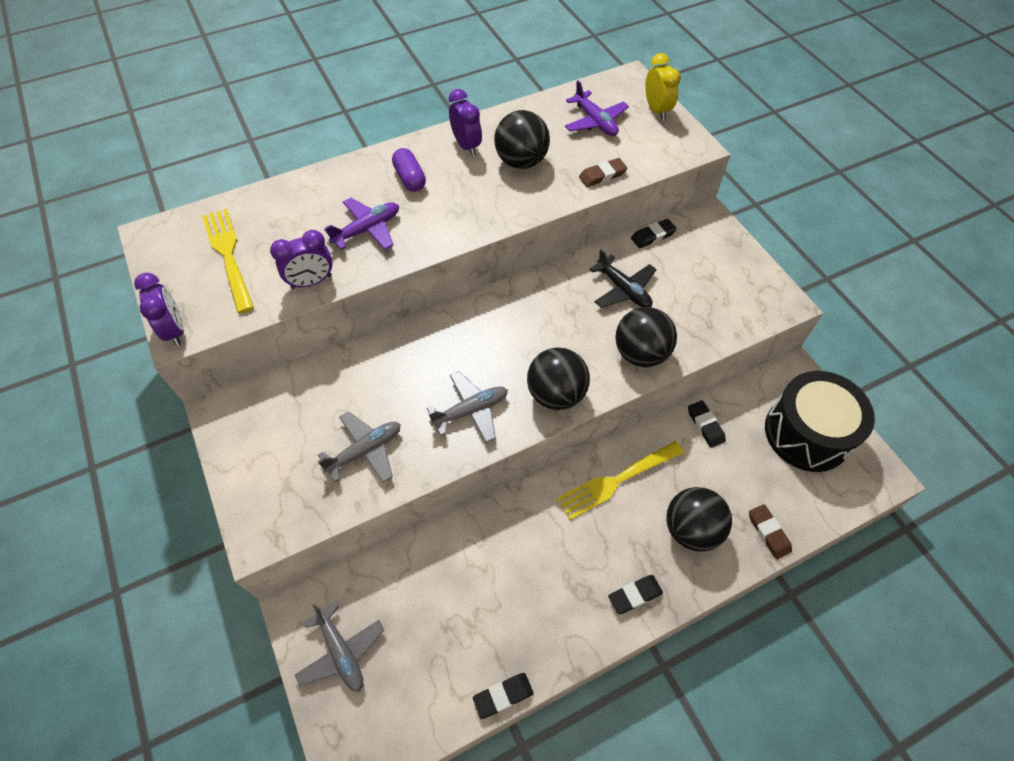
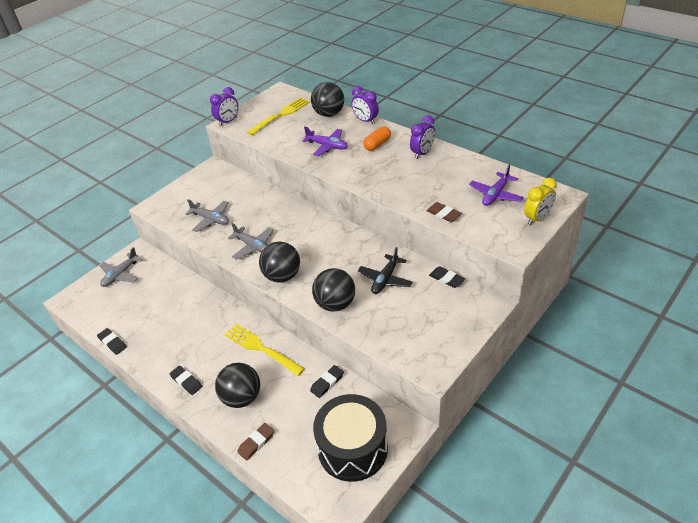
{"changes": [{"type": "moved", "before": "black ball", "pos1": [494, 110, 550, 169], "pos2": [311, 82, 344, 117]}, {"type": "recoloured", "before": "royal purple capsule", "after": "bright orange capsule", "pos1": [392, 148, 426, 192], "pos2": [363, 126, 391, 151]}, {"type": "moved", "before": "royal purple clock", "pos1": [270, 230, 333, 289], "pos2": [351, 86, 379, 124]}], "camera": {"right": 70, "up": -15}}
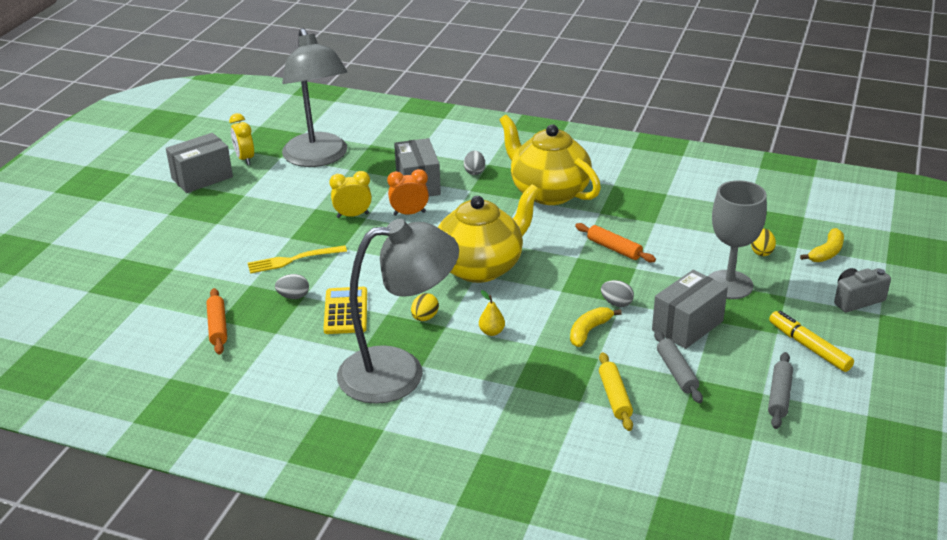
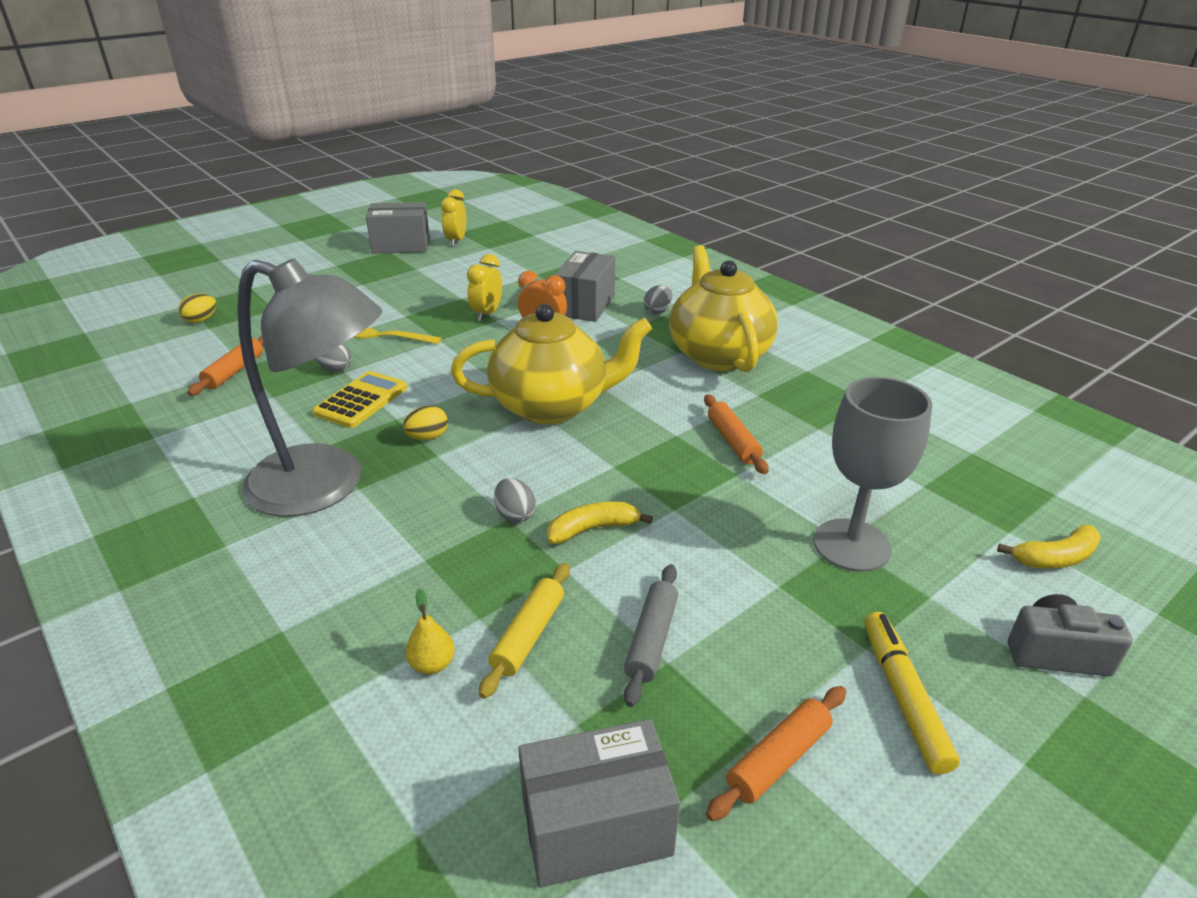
{"changes": [{"type": "removed", "before": "ash-grey reading lamp", "pos1": [282, 28, 347, 167]}, {"type": "turned", "before": "yellow clock", "pos1": [329, 171, 372, 218], "pos2": [467, 254, 502, 321], "turn": -90}, {"type": "moved", "before": "yellow toy egg", "pos1": [751, 228, 776, 256], "pos2": [178, 294, 216, 323]}, {"type": "moved", "before": "ash-grey package", "pos1": [652, 270, 728, 349], "pos2": [518, 719, 680, 888]}, {"type": "moved", "before": "ash-grey toy egg", "pos1": [601, 280, 634, 307], "pos2": [494, 478, 536, 523]}, {"type": "moved", "before": "yellow toy pear", "pos1": [479, 290, 505, 336], "pos2": [405, 589, 455, 674]}, {"type": "recoloured", "before": "ash-grey rolling pin", "after": "bright orange rolling pin", "pos1": [768, 352, 793, 429], "pos2": [706, 686, 846, 821]}], "camera": {"right": 30, "up": 0}}
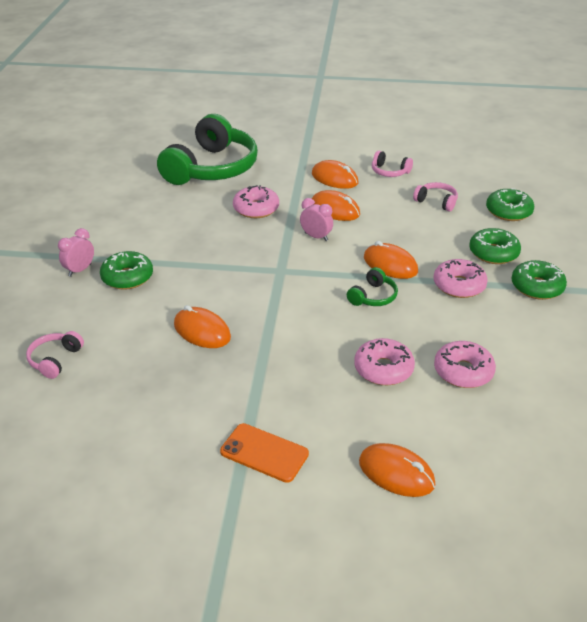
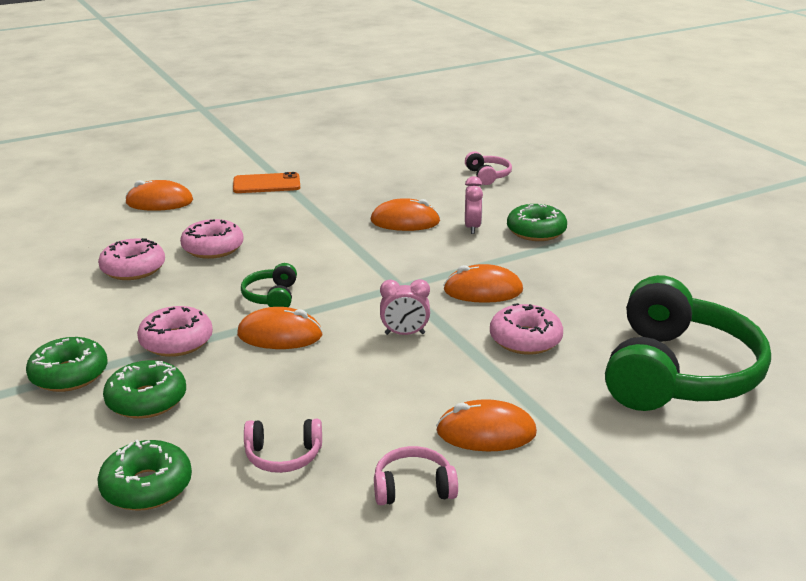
{"changes": [{"type": "turned", "before": "emerald headphones", "pos1": [157, 114, 258, 185], "pos2": [605, 275, 771, 411], "turn": -150}, {"type": "moved", "before": "bright orange computer mouse", "pos1": [311, 190, 360, 221], "pos2": [443, 264, 523, 303]}, {"type": "moved", "before": "pink clock", "pos1": [58, 228, 94, 277], "pos2": [465, 176, 483, 234]}], "camera": {"right": 145, "up": -10}}
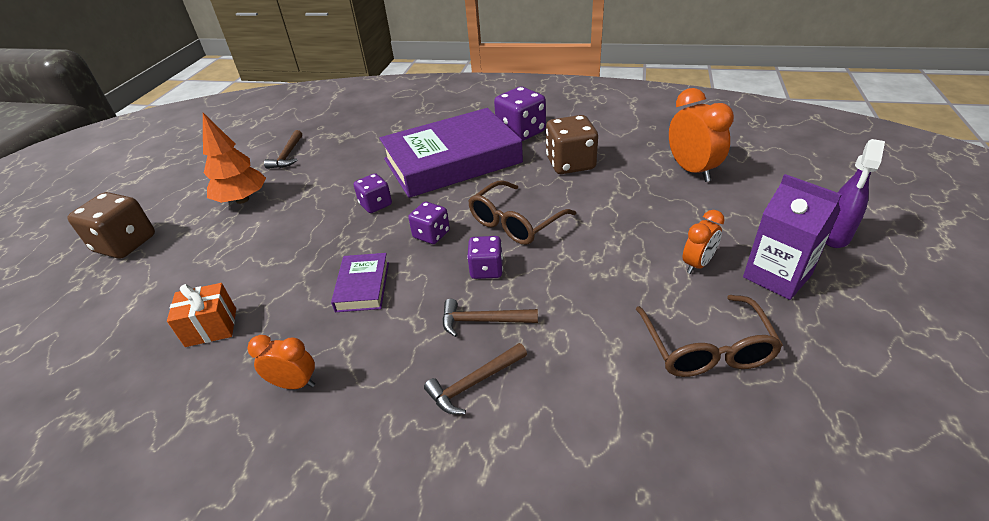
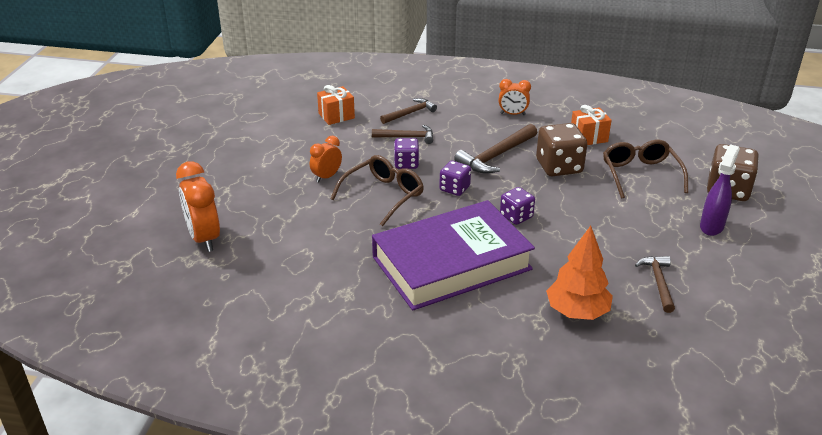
{"changes": [{"type": "removed", "before": "royal purple dice", "pos1": [494, 87, 546, 141]}, {"type": "moved", "before": "bright orange fir tree", "pos1": [203, 113, 266, 204], "pos2": [546, 226, 613, 320]}, {"type": "moved", "before": "dark brown dice", "pos1": [546, 115, 598, 174], "pos2": [536, 123, 587, 176]}, {"type": "moved", "before": "royal purple spray bottle", "pos1": [826, 139, 885, 248], "pos2": [700, 144, 740, 236]}, {"type": "removed", "before": "royal purple milk carton", "pos1": [743, 174, 842, 300]}, {"type": "moved", "before": "bright orange clock", "pos1": [683, 210, 725, 274], "pos2": [310, 136, 342, 183]}, {"type": "replaced", "before": "royal purple book", "after": "dark brown claw hammer", "pos1": [331, 253, 389, 312], "pos2": [454, 124, 537, 173]}, {"type": "moved", "before": "dark brown glasses", "pos1": [636, 295, 783, 377], "pos2": [603, 139, 688, 199]}, {"type": "added", "after": "bright orange gift", "pos2": [317, 85, 355, 125]}], "camera": {"right": 175, "up": -5}}
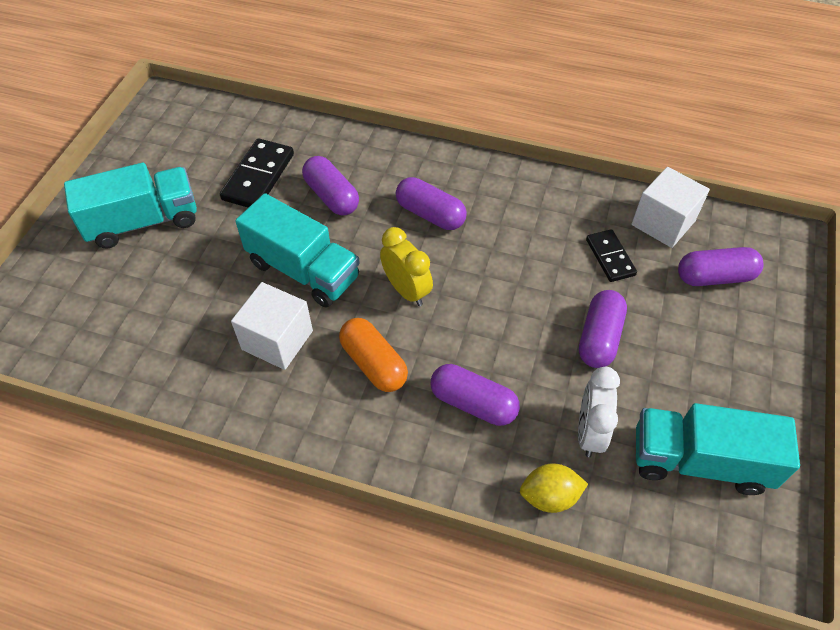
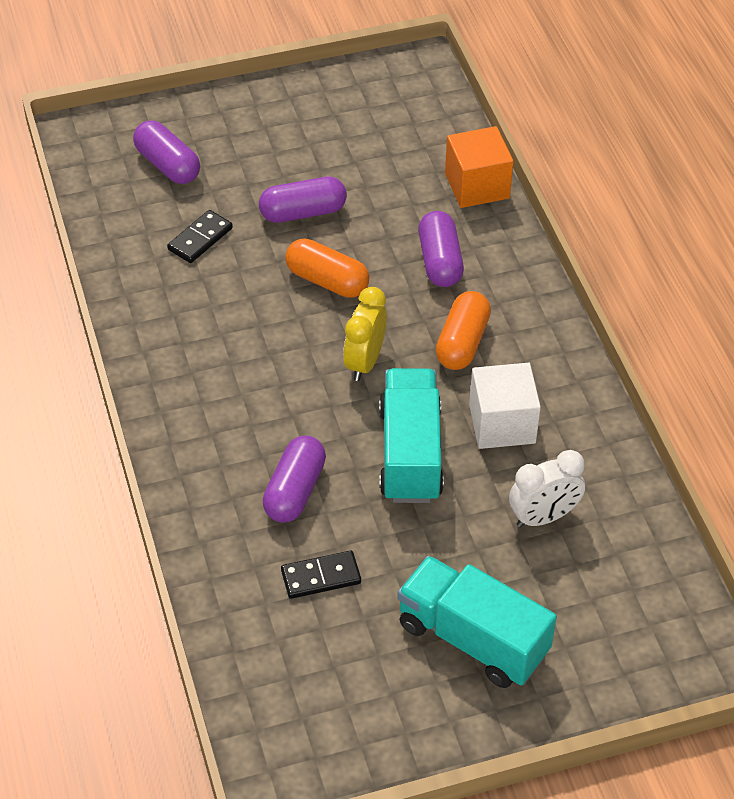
{"changes": [{"type": "resized", "before": "black domino tile", "pos1": [220, 138, 294, 208], "pos2": [281, 551, 361, 599], "scale": 0.64}, {"type": "removed", "before": "snow-white cube", "pos1": [631, 167, 710, 248]}, {"type": "removed", "before": "royal purple capsule", "pos1": [396, 177, 467, 230]}, {"type": "moved", "before": "snow-white clock", "pos1": [578, 367, 620, 457], "pos2": [509, 450, 585, 528]}, {"type": "removed", "before": "turquoise toy truck", "pos1": [636, 403, 800, 495]}, {"type": "replaced", "before": "yellow lemon", "after": "bright orange cube", "pos1": [520, 463, 588, 513], "pos2": [445, 126, 513, 208]}, {"type": "added", "after": "bright orange capsule", "pos2": [285, 239, 369, 298]}], "camera": {"right": -125, "up": -5}}
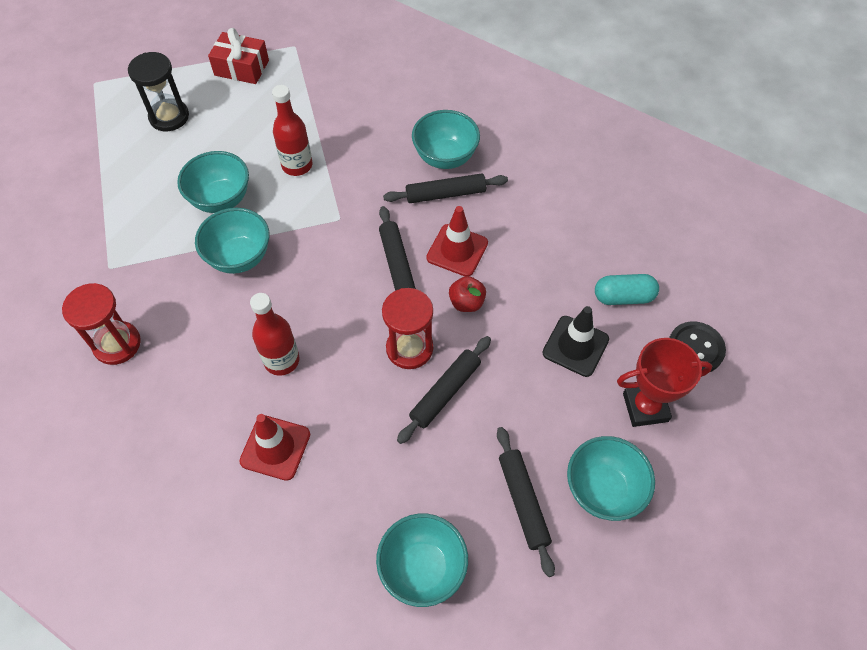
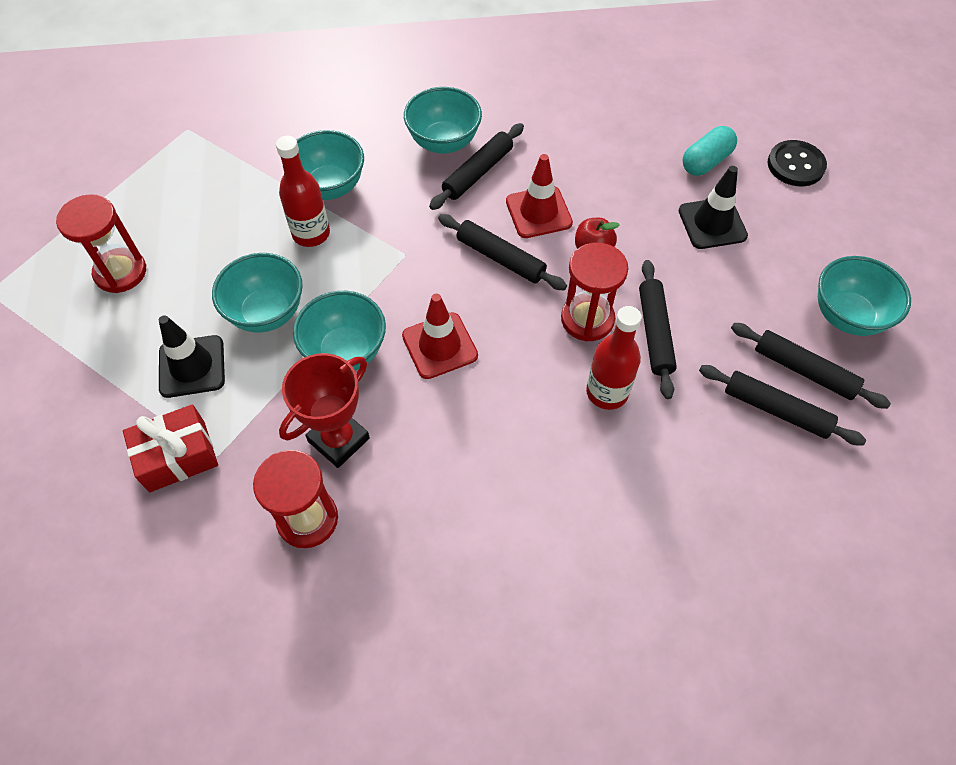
{"changes": [{"type": "moved", "before": "scarlet gift", "pos1": [208, 28, 269, 84], "pos2": [123, 404, 218, 492]}, {"type": "recoloured", "before": "black hourglass", "after": "scarlet hourglass", "pos1": [128, 52, 189, 131], "pos2": [56, 194, 146, 293]}, {"type": "moved", "before": "scarlet bottle", "pos1": [250, 293, 299, 376], "pos2": [586, 306, 642, 410]}, {"type": "moved", "before": "scarlet prize cup", "pos1": [617, 338, 712, 427], "pos2": [279, 353, 370, 468]}, {"type": "moved", "before": "scarlet road cone", "pos1": [239, 414, 310, 481], "pos2": [402, 294, 478, 379]}, {"type": "moved", "before": "turquoise deep dish", "pos1": [376, 514, 468, 607], "pos2": [283, 130, 364, 200]}, {"type": "added", "after": "black road cone", "pos2": [159, 315, 225, 398]}, {"type": "added", "after": "black rolling pin", "pos2": [699, 365, 866, 445]}], "camera": {"right": -40, "up": 0}}
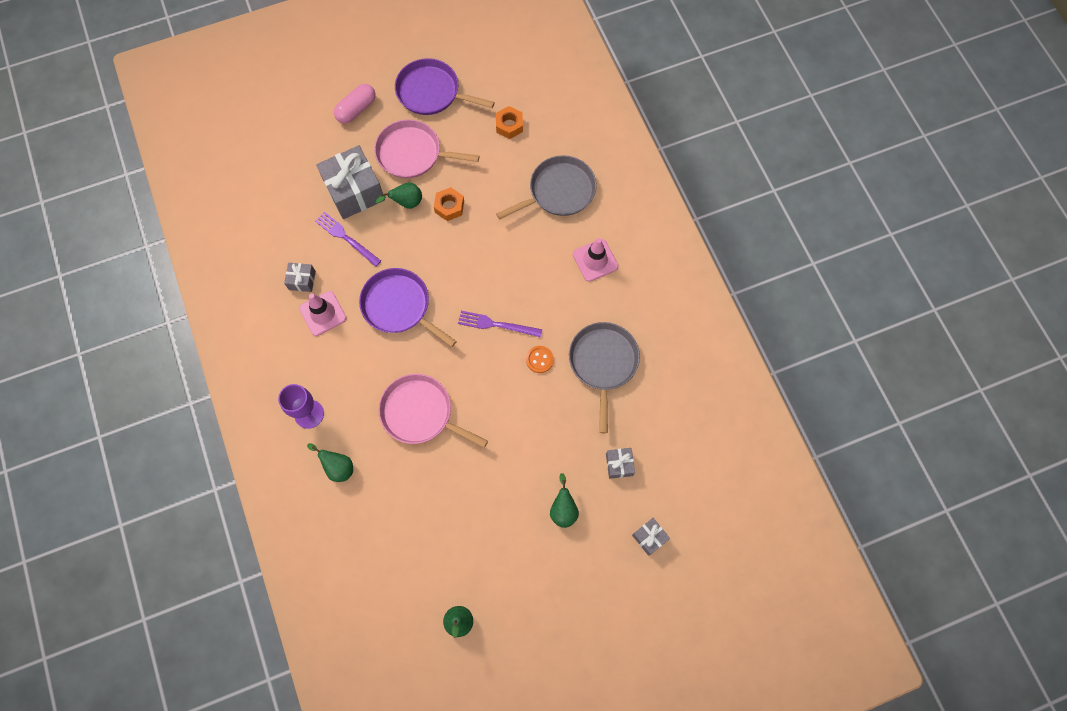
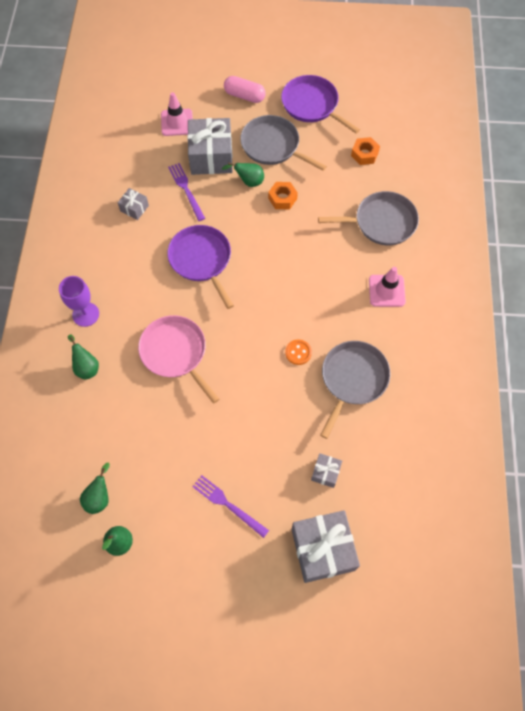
{"changes": [{"type": "turned", "before": "pink capsule", "pos1": [334, 84, 376, 124], "pos2": [224, 76, 266, 103], "turn": 45}, {"type": "recoloured", "before": "pink skillet", "after": "ash-grey skillet", "pos1": [374, 119, 480, 178], "pos2": [240, 115, 327, 171]}, {"type": "moved", "before": "pink road cone", "pos1": [299, 291, 346, 336], "pos2": [161, 92, 193, 136]}, {"type": "moved", "before": "royal purple dinner fork", "pos1": [458, 311, 542, 338], "pos2": [192, 475, 269, 538]}, {"type": "moved", "before": "emerald toy pear", "pos1": [550, 473, 579, 528], "pos2": [80, 463, 110, 514]}, {"type": "resized", "before": "ash-grey gift", "pos1": [632, 518, 670, 556], "pos2": [292, 510, 360, 583], "scale": 2.1}], "camera": {"right": 25, "up": -5}}
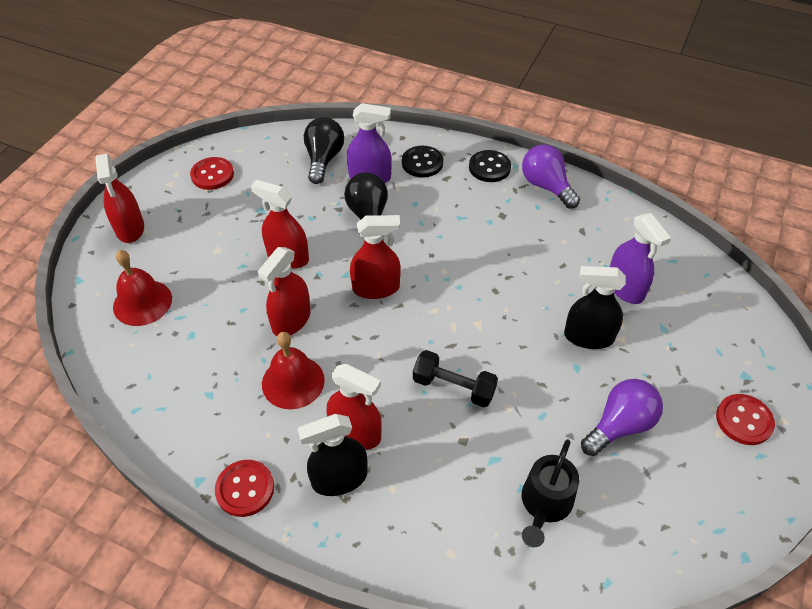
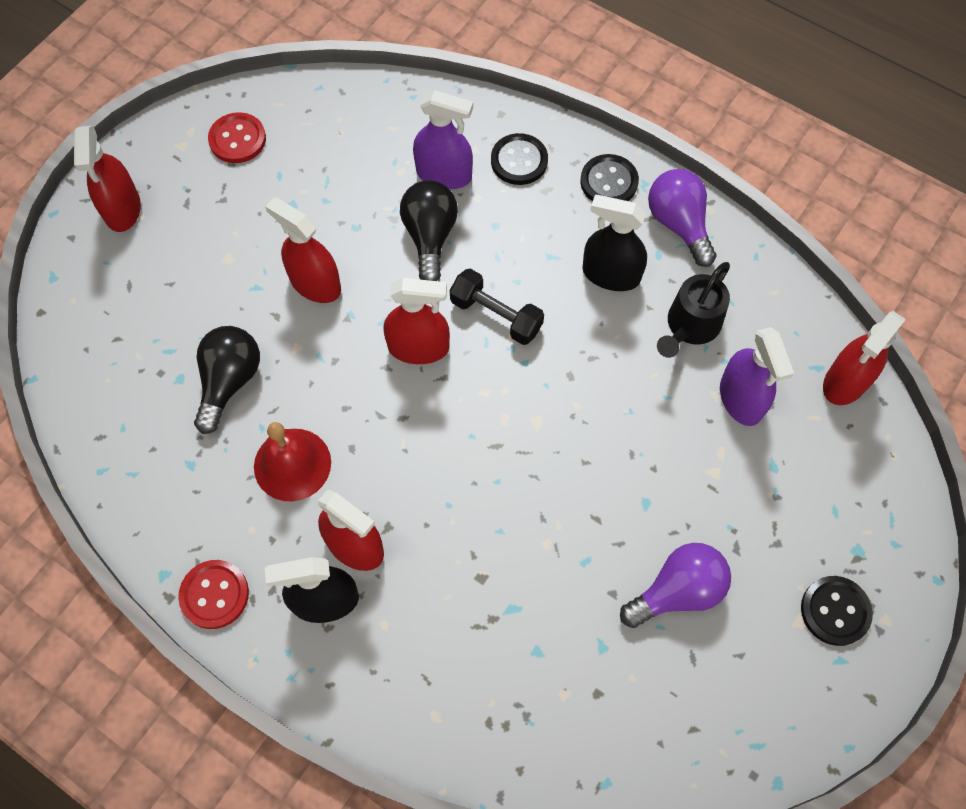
{"changes": [{"type": "moved", "before": "black lightbulb", "pos1": [304, 117, 344, 184], "pos2": [194, 326, 260, 434]}, {"type": "moved", "before": "scarlet spray bottle", "pos1": [258, 247, 311, 336], "pos2": [823, 311, 906, 405]}, {"type": "removed", "before": "scarlet school bell", "pos1": [113, 250, 172, 326]}, {"type": "moved", "before": "black spray bottle", "pos1": [564, 266, 626, 349], "pos2": [583, 195, 647, 291]}, {"type": "moved", "before": "black dumbbell", "pos1": [413, 350, 498, 407], "pos2": [450, 269, 544, 345]}, {"type": "recoloured", "before": "scarlet shirt button", "after": "black shirt button", "pos1": [716, 394, 775, 445], "pos2": [801, 576, 873, 646]}, {"type": "moved", "before": "black watering can", "pos1": [522, 439, 579, 547], "pos2": [657, 262, 730, 358]}], "camera": {"right": 10, "up": 15}}
